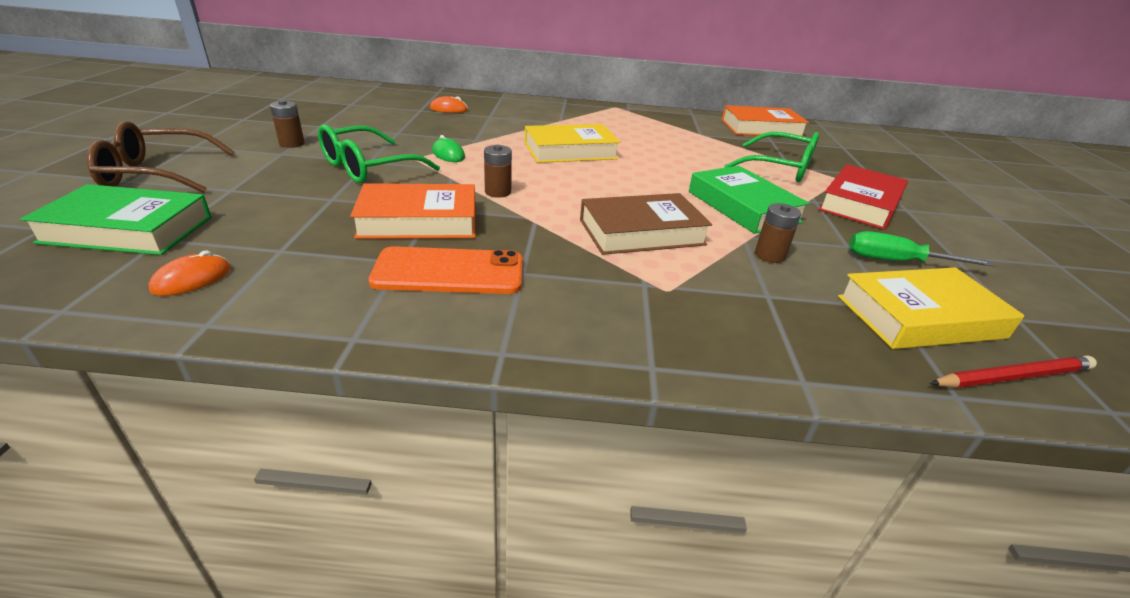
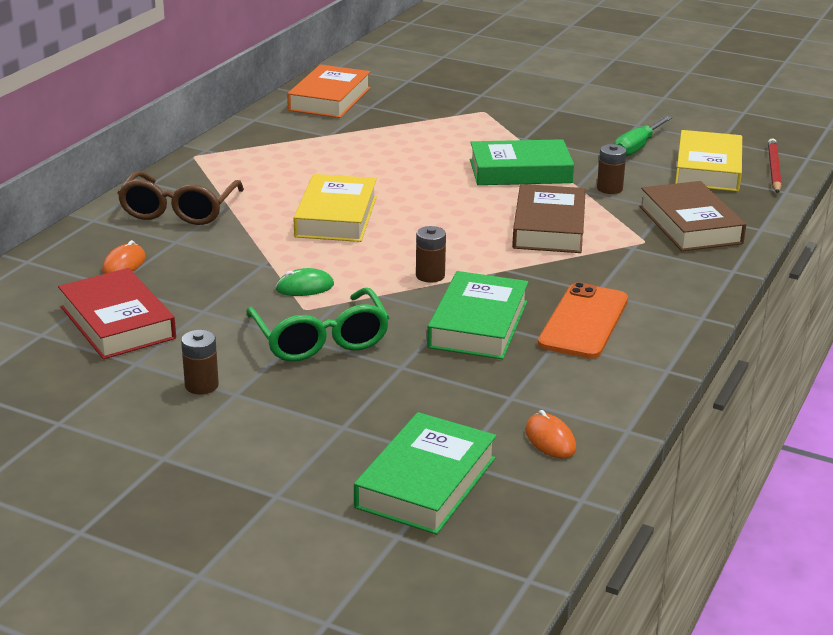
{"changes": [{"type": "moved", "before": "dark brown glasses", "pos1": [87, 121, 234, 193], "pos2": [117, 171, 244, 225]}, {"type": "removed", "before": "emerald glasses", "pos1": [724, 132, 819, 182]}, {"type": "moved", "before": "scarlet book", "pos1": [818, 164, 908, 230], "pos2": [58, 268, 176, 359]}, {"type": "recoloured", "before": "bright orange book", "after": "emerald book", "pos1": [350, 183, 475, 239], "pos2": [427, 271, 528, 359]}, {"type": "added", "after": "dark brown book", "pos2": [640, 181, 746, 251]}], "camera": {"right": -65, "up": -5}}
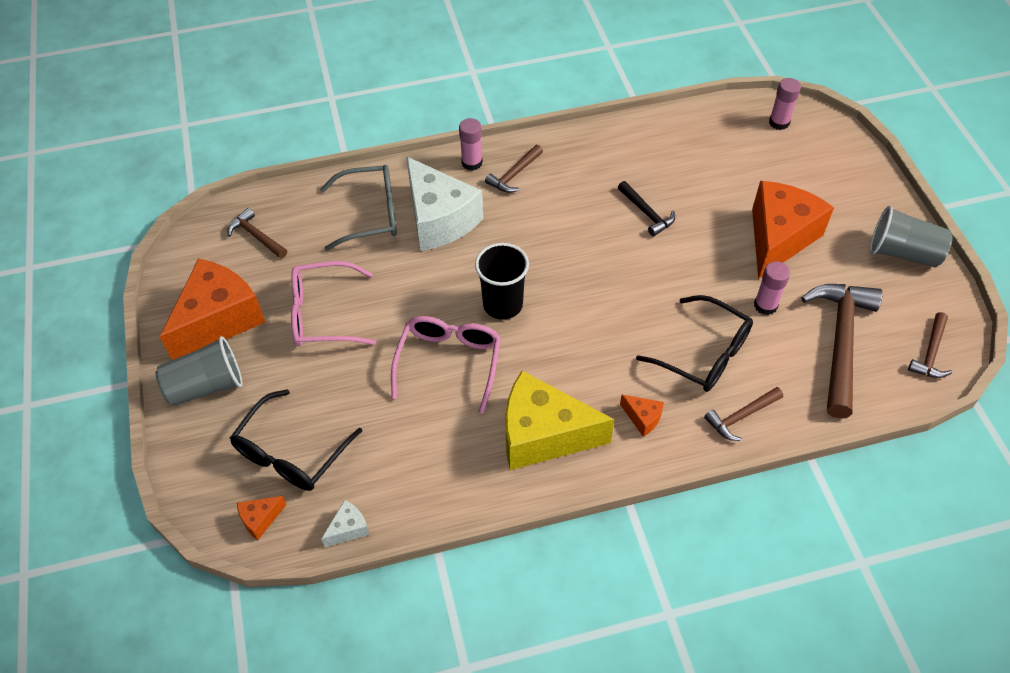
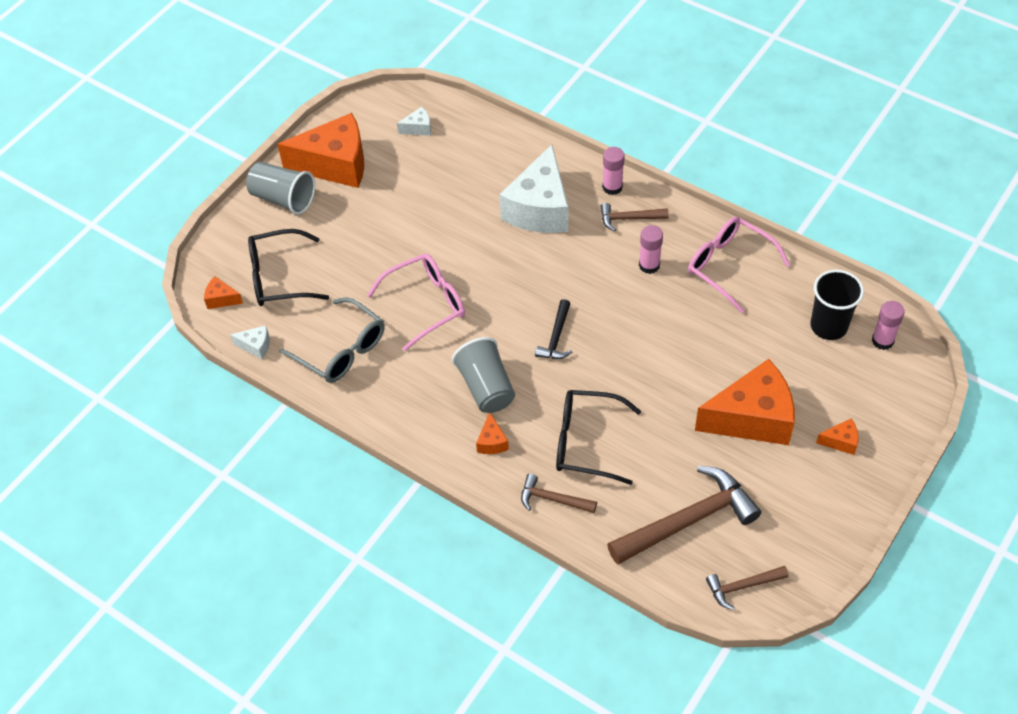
{"changes": [{"type": "moved", "before": "ash-grey glasses", "pos1": [320, 165, 397, 251], "pos2": [279, 297, 385, 383]}, {"type": "moved", "before": "black claw hammer", "pos1": [618, 181, 675, 236], "pos2": [535, 299, 572, 359]}, {"type": "moved", "before": "ash-grey tumbler", "pos1": [870, 206, 953, 267], "pos2": [452, 337, 515, 413]}, {"type": "replaced", "before": "dark brown claw hammer", "after": "snow-white cheese", "pos1": [227, 208, 287, 259], "pos2": [397, 107, 431, 136]}, {"type": "moved", "before": "black tumbler", "pos1": [475, 243, 529, 320], "pos2": [810, 270, 864, 340]}, {"type": "moved", "before": "pink glasses", "pos1": [291, 261, 376, 346], "pos2": [688, 217, 790, 313]}, {"type": "moved", "before": "pink glue stick", "pos1": [754, 261, 790, 315], "pos2": [639, 225, 663, 274]}, {"type": "turned", "before": "black glasses", "pos1": [636, 295, 753, 392], "pos2": [556, 390, 641, 485], "turn": 105}, {"type": "removed", "before": "yellow cheese", "pos1": [505, 371, 614, 470]}, {"type": "added", "after": "bright orange cheese", "pos2": [816, 419, 858, 455]}], "camera": {"right": 50, "up": 0}}
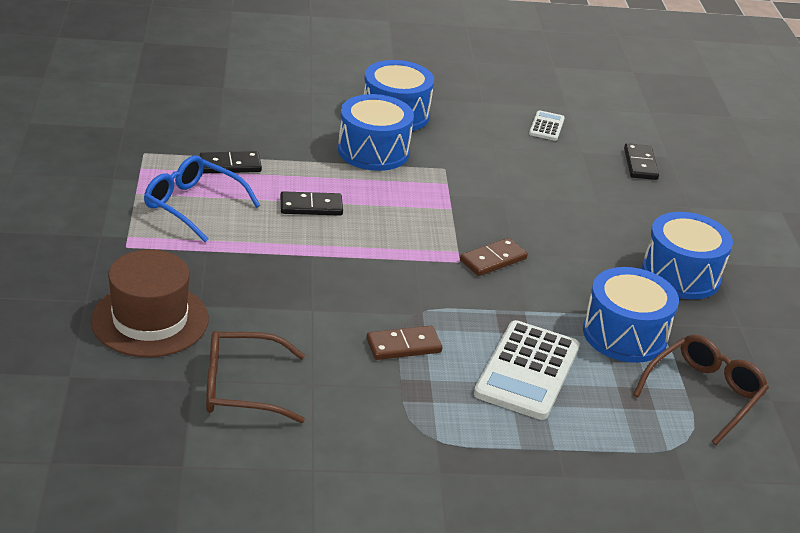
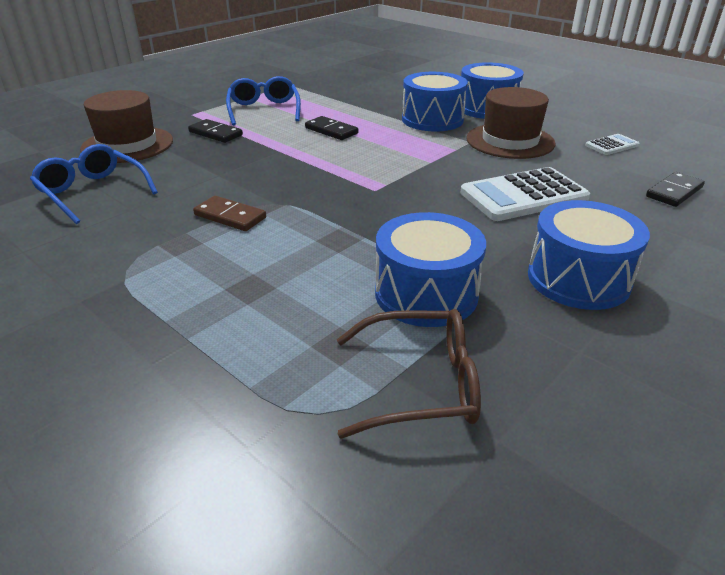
{"changes": [{"type": "moved", "before": "black domino tile", "pos1": [199, 151, 262, 174], "pos2": [188, 119, 243, 143]}, {"type": "removed", "before": "dark brown domino tile", "pos1": [460, 238, 528, 276]}, {"type": "moved", "before": "snow-white calculator", "pos1": [474, 320, 580, 420], "pos2": [460, 167, 590, 221]}, {"type": "recoloured", "before": "dark brown glasses", "after": "royal blue glasses", "pos1": [206, 331, 305, 423], "pos2": [30, 144, 158, 224]}, {"type": "added", "after": "dark brown top hat", "pos2": [466, 87, 555, 159]}], "camera": {"right": 50, "up": 0}}
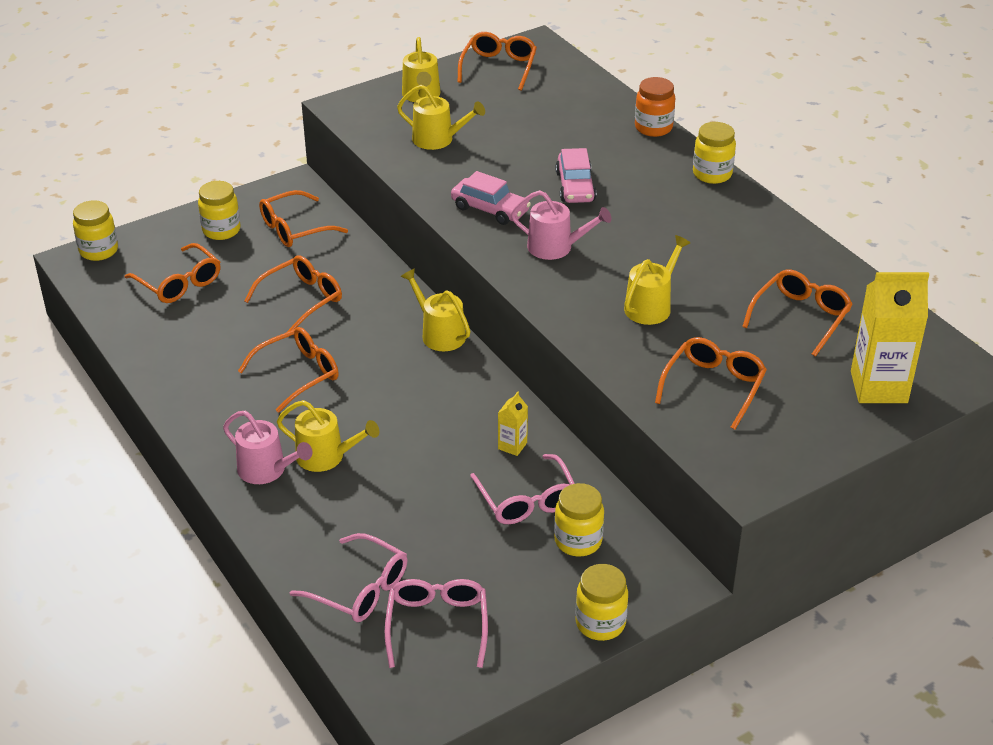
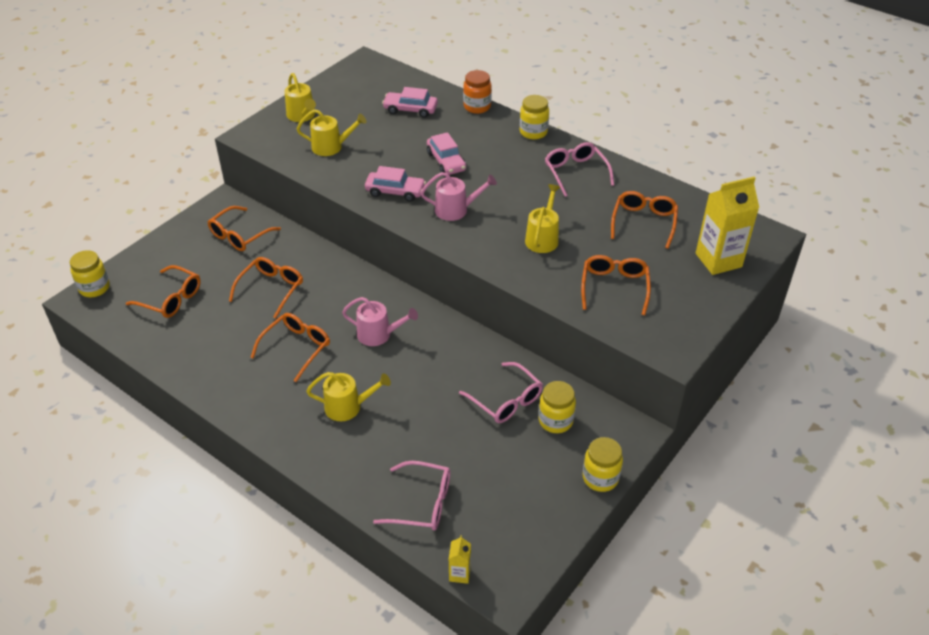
{"changes": [{"type": "removed", "before": "bright orange glasses", "pos1": [458, 32, 537, 91]}, {"type": "removed", "before": "yellow jam jar", "pos1": [198, 181, 240, 240]}, {"type": "removed", "before": "yellow watering can", "pos1": [401, 268, 471, 351]}, {"type": "moved", "before": "yellow milk carton", "pos1": [498, 392, 528, 456], "pos2": [449, 535, 471, 584]}, {"type": "moved", "before": "pink watering can", "pos1": [223, 411, 312, 484], "pos2": [342, 297, 418, 346]}, {"type": "moved", "before": "pink glasses", "pos1": [385, 579, 488, 668], "pos2": [545, 142, 614, 197]}, {"type": "added", "after": "pink car", "pos2": [382, 87, 438, 118]}], "camera": {"right": -20, "up": 5}}
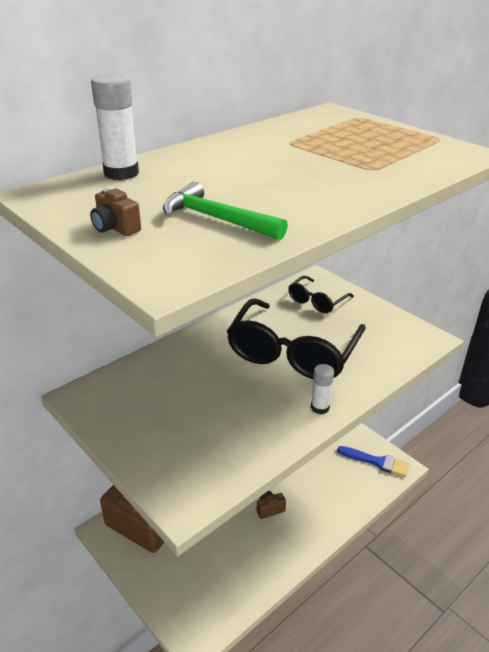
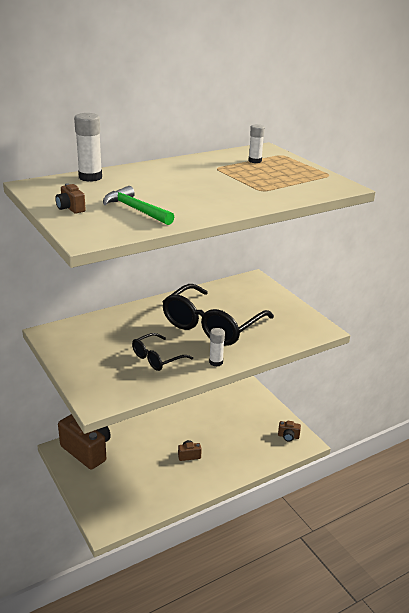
{"changes": [{"type": "moved", "before": "black glasses", "pos1": [288, 276, 354, 313], "pos2": [132, 333, 193, 371]}, {"type": "replaced", "before": "royal blue paintbrush", "after": "dark brown camera", "pos1": [337, 446, 409, 477], "pos2": [278, 421, 301, 441]}, {"type": "added", "after": "snow-white glue stick", "pos2": [248, 124, 265, 163]}], "camera": {"right": 10, "up": -5}}
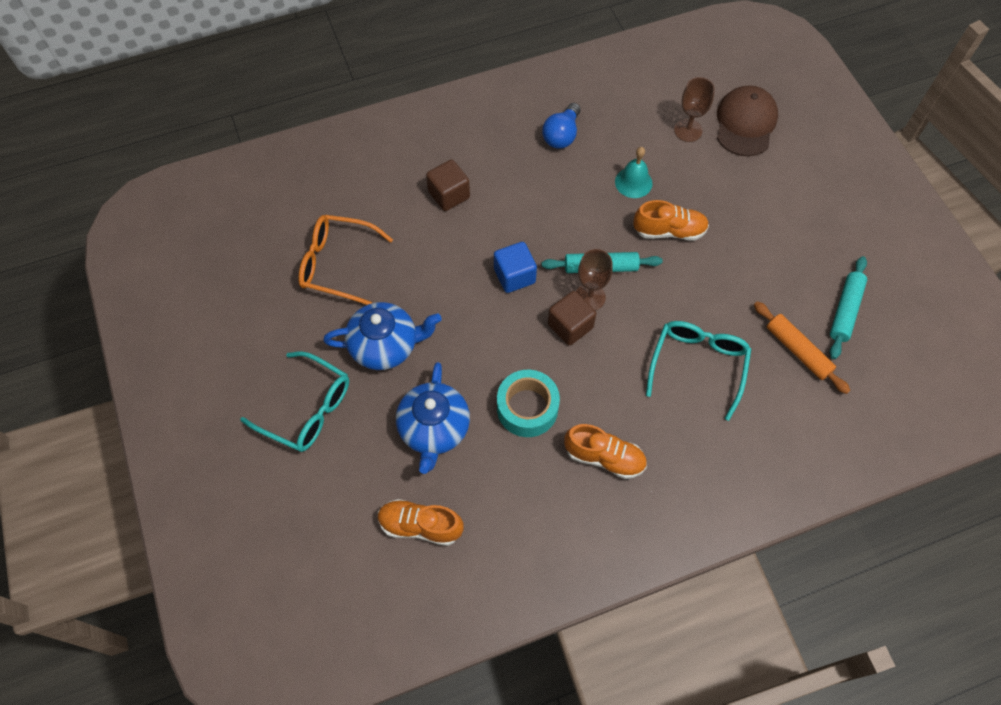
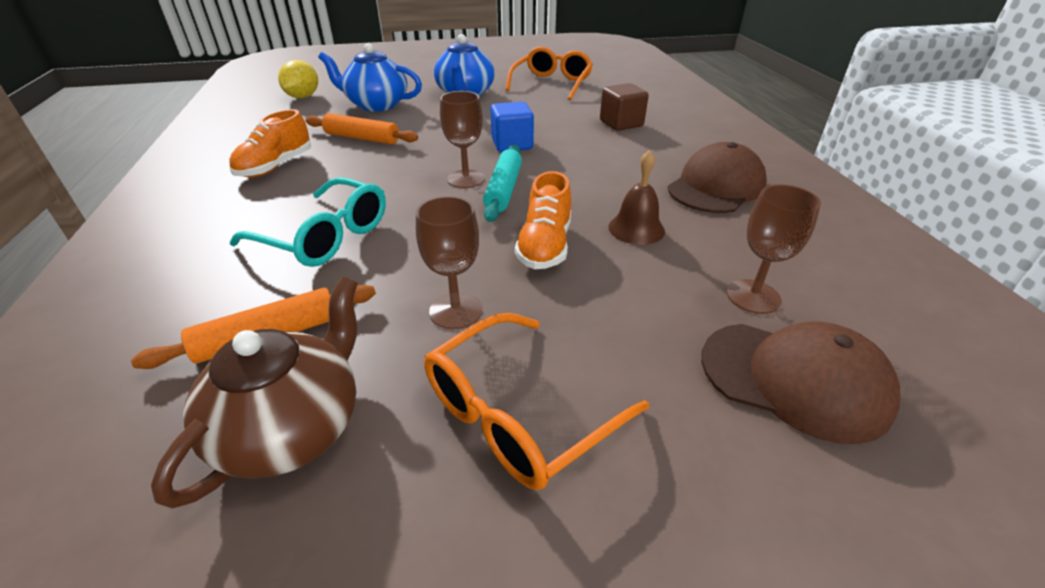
{"changes": [{"type": "replaced", "before": "royal blue lightbulb", "after": "dark brown cap", "pos1": [542, 103, 580, 149], "pos2": [668, 142, 767, 213]}, {"type": "recoloured", "before": "turquoise school bell", "after": "dark brown school bell", "pos1": [615, 147, 653, 198], "pos2": [608, 150, 665, 245]}, {"type": "replaced", "before": "turquoise rolling pin", "after": "dark brown teapot", "pos1": [830, 256, 867, 359], "pos2": [151, 277, 358, 509]}, {"type": "removed", "before": "dark brown cube", "pos1": [548, 291, 596, 346]}, {"type": "removed", "before": "turquoise glasses", "pos1": [240, 351, 349, 452]}, {"type": "replaced", "before": "turquoise sticky tape", "after": "bright orange rolling pin", "pos1": [497, 370, 560, 437], "pos2": [305, 113, 418, 144]}, {"type": "replaced", "before": "bright orange sneaker", "after": "yellow lemon", "pos1": [377, 499, 464, 546], "pos2": [278, 60, 318, 98]}, {"type": "added", "after": "dark brown chalice", "pos2": [416, 196, 483, 329]}, {"type": "added", "after": "bright orange glasses", "pos2": [424, 313, 649, 490]}], "camera": {"right": 100, "up": -25}}
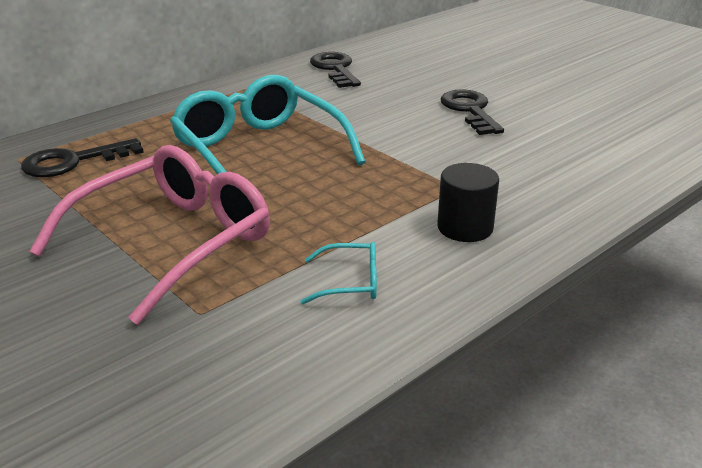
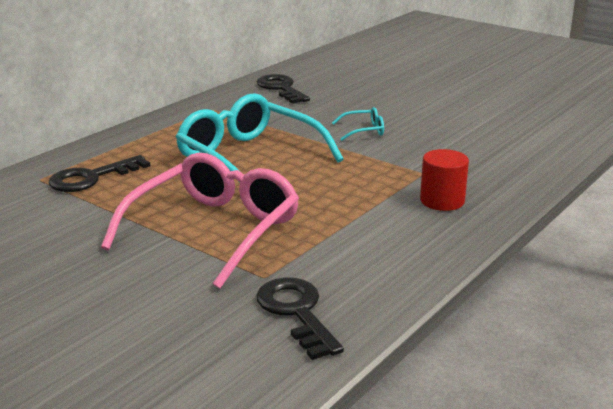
{"changes": [{"type": "moved", "before": "black latchkey", "pos1": [440, 89, 504, 135], "pos2": [256, 278, 344, 360]}, {"type": "recoloured", "before": "black solid cylinder", "after": "scarlet solid cylinder", "pos1": [437, 163, 499, 242], "pos2": [420, 149, 469, 211]}, {"type": "moved", "before": "turquoise glasses", "pos1": [300, 242, 377, 304], "pos2": [332, 107, 384, 141]}], "camera": {"right": -10, "up": -5}}
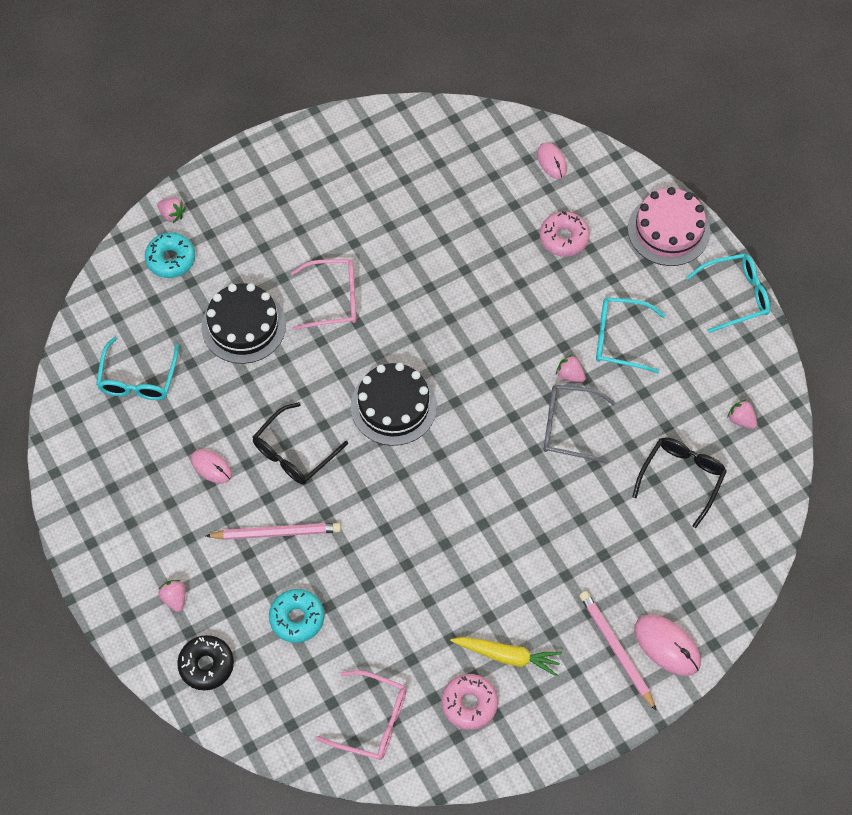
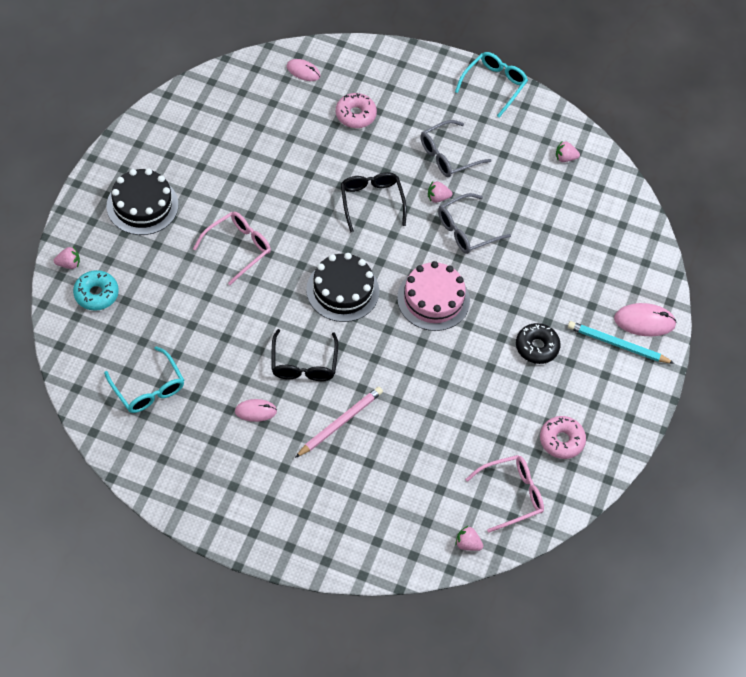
{"changes": [{"type": "moved", "before": "pink cake", "pos1": [628, 187, 710, 266], "pos2": [397, 261, 470, 331]}, {"type": "moved", "before": "black cake", "pos1": [201, 283, 286, 364], "pos2": [107, 168, 178, 235]}, {"type": "recoloured", "before": "turquoise glasses", "after": "ash-grey glasses", "pos1": [596, 297, 665, 373], "pos2": [421, 120, 491, 177]}, {"type": "moved", "before": "black glasses", "pos1": [632, 437, 727, 528], "pos2": [341, 172, 407, 233]}, {"type": "moved", "before": "pink toy strawberry", "pos1": [158, 580, 186, 612], "pos2": [455, 525, 483, 551]}, {"type": "removed", "before": "turquoise doughnut", "pos1": [269, 589, 324, 643]}, {"type": "recoloured", "before": "pink lead pencil", "after": "turquoise lead pencil", "pos1": [579, 591, 657, 711], "pos2": [568, 321, 675, 364]}, {"type": "moved", "before": "black doughnut", "pos1": [177, 635, 234, 691], "pos2": [516, 323, 561, 364]}, {"type": "removed", "before": "yellow toy carrot", "pos1": [450, 637, 562, 677]}], "camera": {"right": -45, "up": -5}}
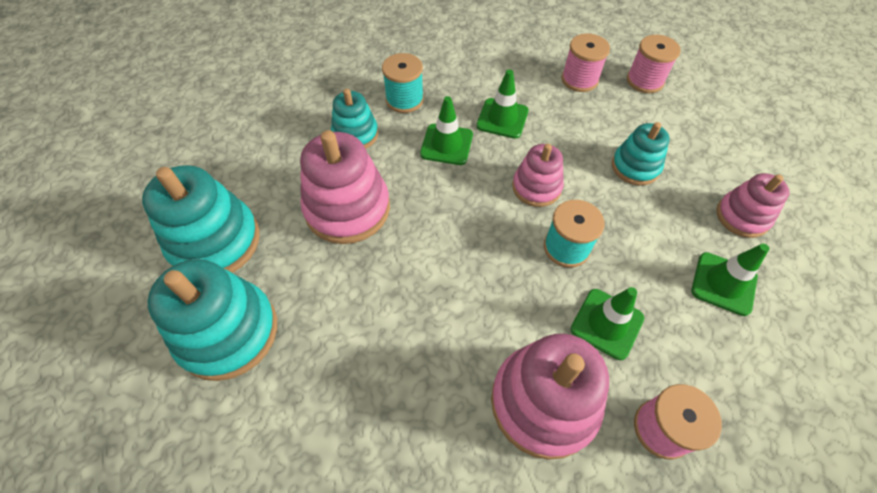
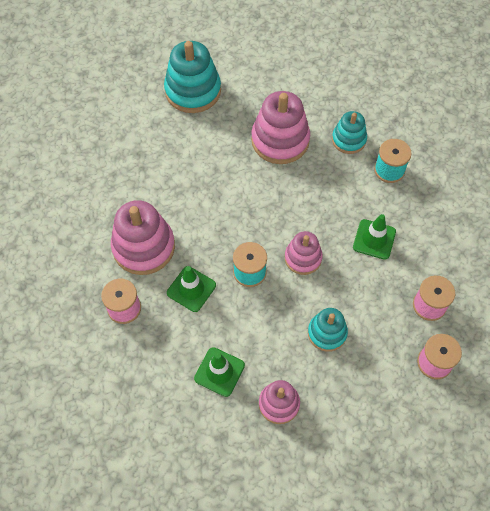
{"changes": [{"type": "removed", "before": "emerald road cone", "pos1": [420, 96, 473, 165]}, {"type": "removed", "before": "turquoise ring stacker", "pos1": [142, 165, 260, 273]}], "camera": {"right": 90, "up": 5}}
